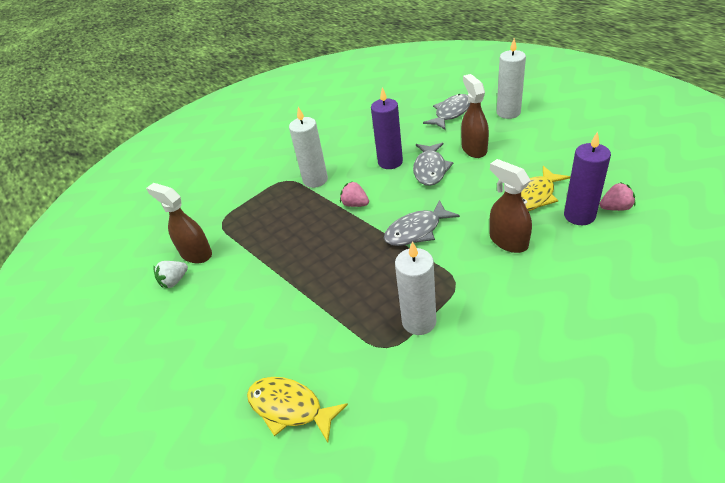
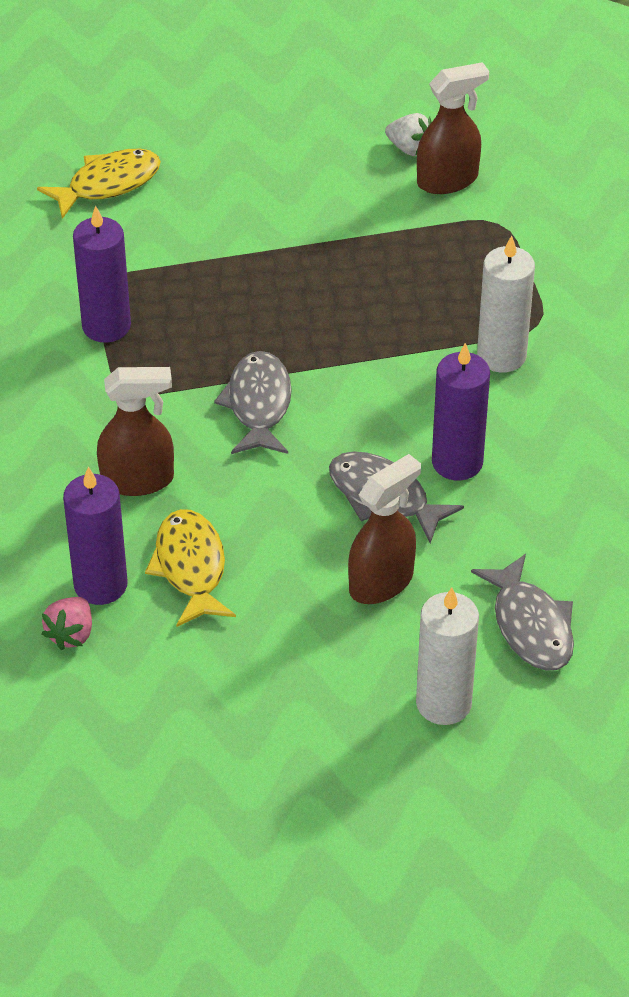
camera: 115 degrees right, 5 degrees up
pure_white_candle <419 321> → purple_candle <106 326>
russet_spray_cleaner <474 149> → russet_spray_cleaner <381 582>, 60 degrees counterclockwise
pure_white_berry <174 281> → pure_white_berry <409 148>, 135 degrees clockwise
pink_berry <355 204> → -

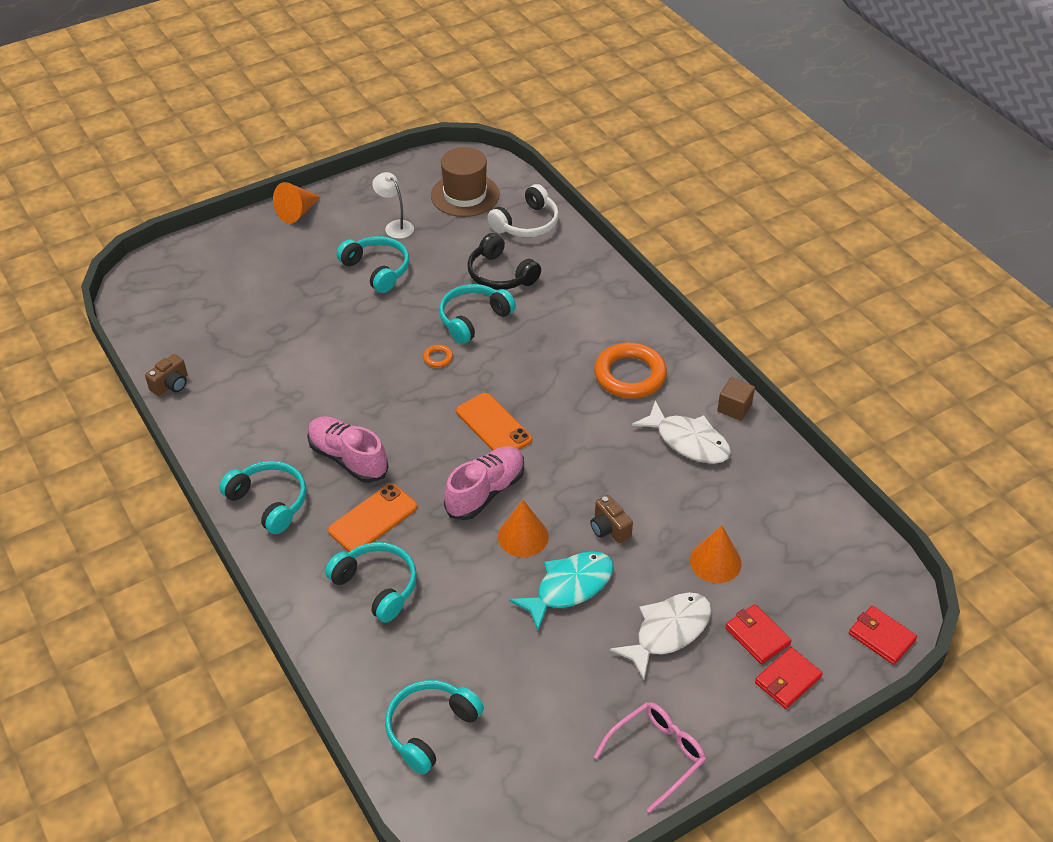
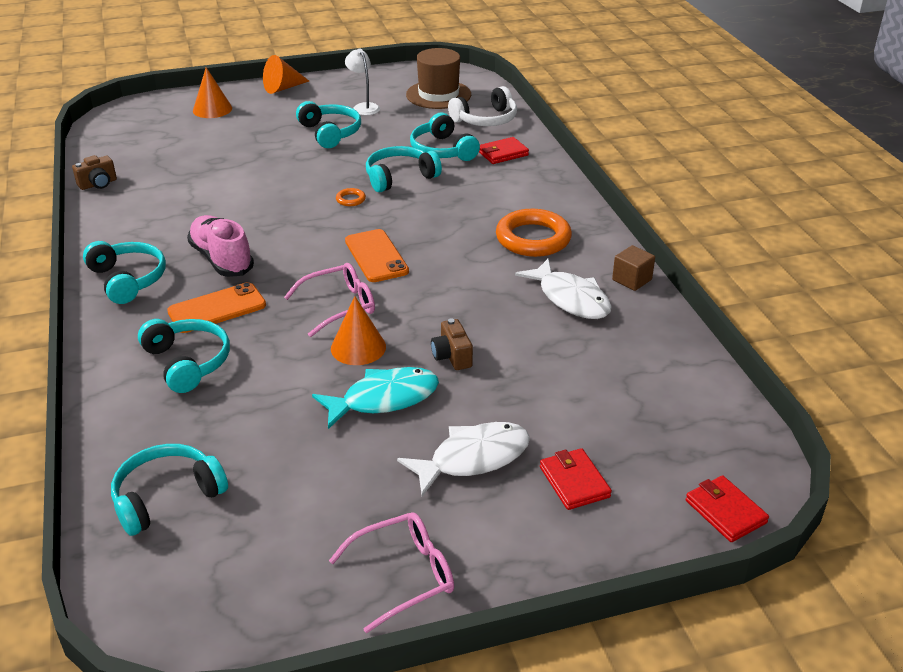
camera: 15 degrees right, 10 degrees down
orange-coloured_solid_cone <715 561> → orange-coloured_solid_cone <212 109>, relocated
pink_sneaker <485 492> → pink_spectacles <340 306>
black_headset <500 274> → turquoise_headset <442 150>
red_wallet <787 680> → red_wallet <503 153>, relocated

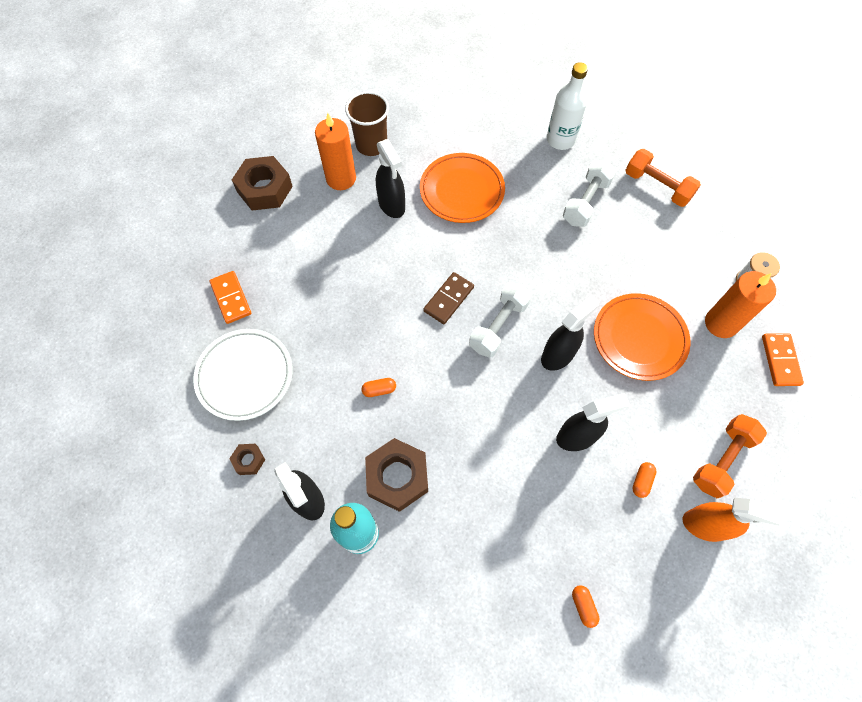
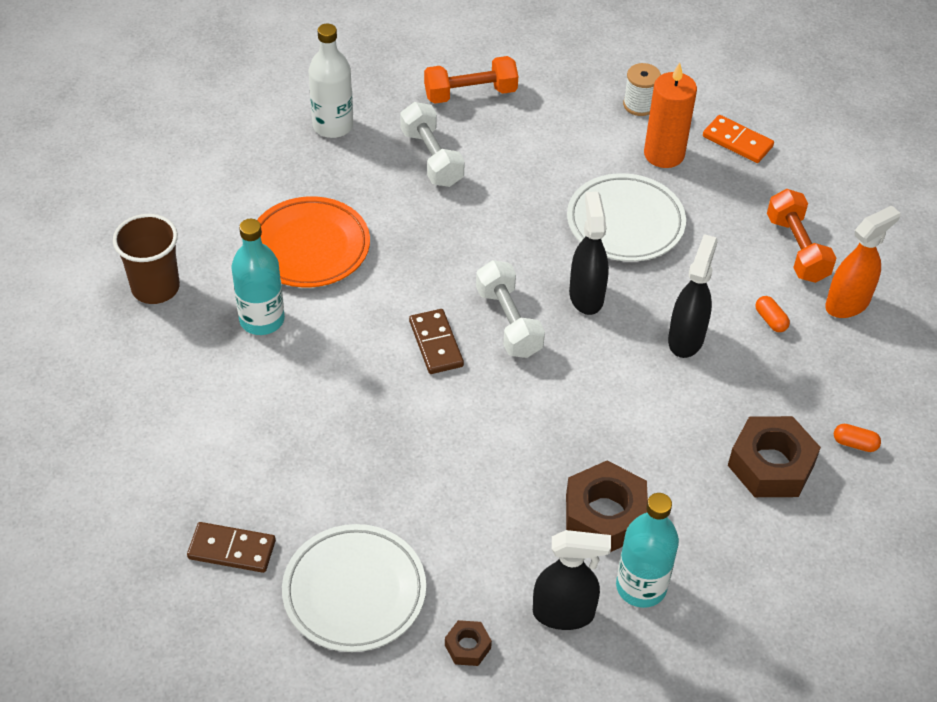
camera: 55 degrees left, 15 degrees down
orange-coloured_domino <231 298> → russet_domino <232 549>
black_spray_cleaner <392 205> → turquoise_drink_bottle <262 320>
orange-coloured_dinner_plate <639 339> → pure_white_dinner_plate <625 223>
russet_hex_nut <265 189> → russet_hex_nut <771 465>, relocated
orange-coloured_candle <341 178> → -
orange-coloured_pill_shape <379 390> → -

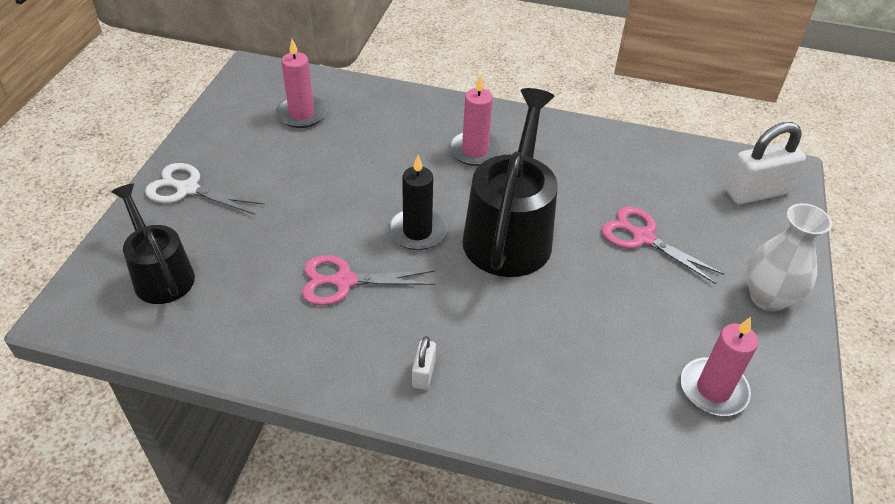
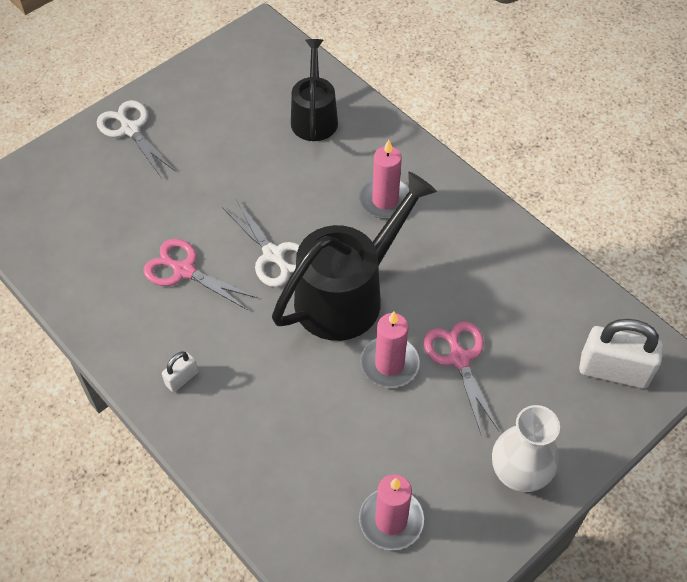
camera: 35 degrees right, 10 degrees up
black_candle <417 231> → pure_white_pair_of_scissors <273 255>
black_watering_can <160 274> → black_watering_can <314 116>, relocated
pink_candle <301 114> → pink_candle <389 364>, relocated

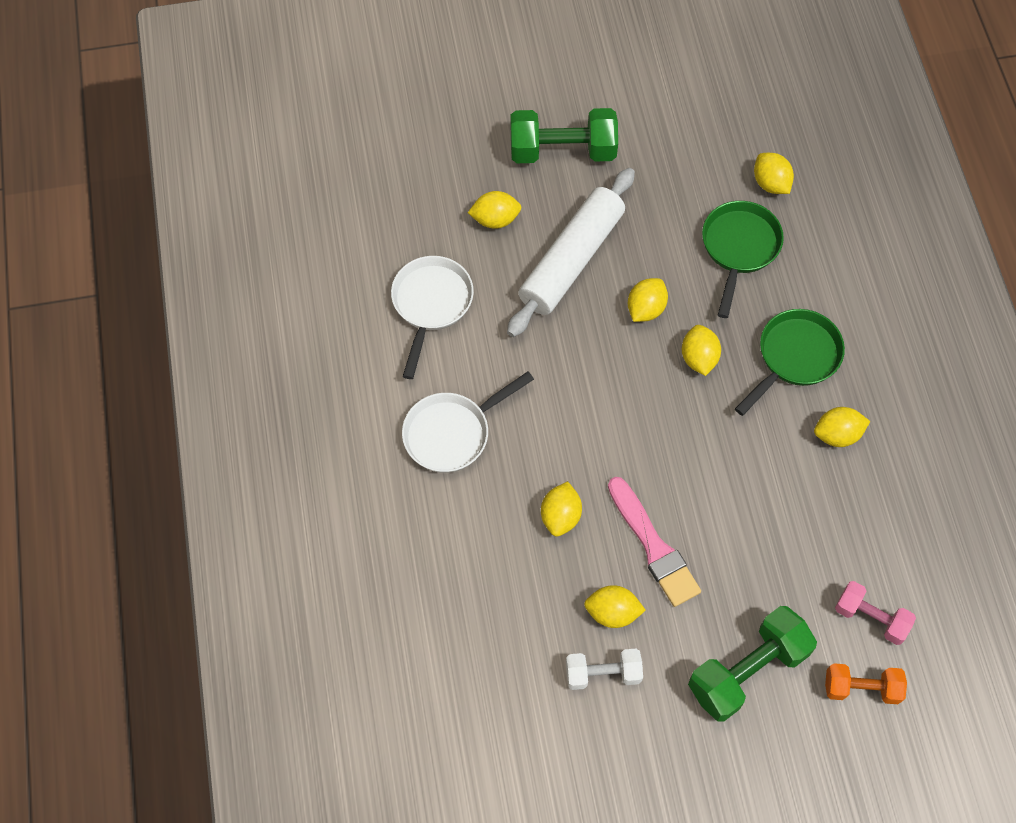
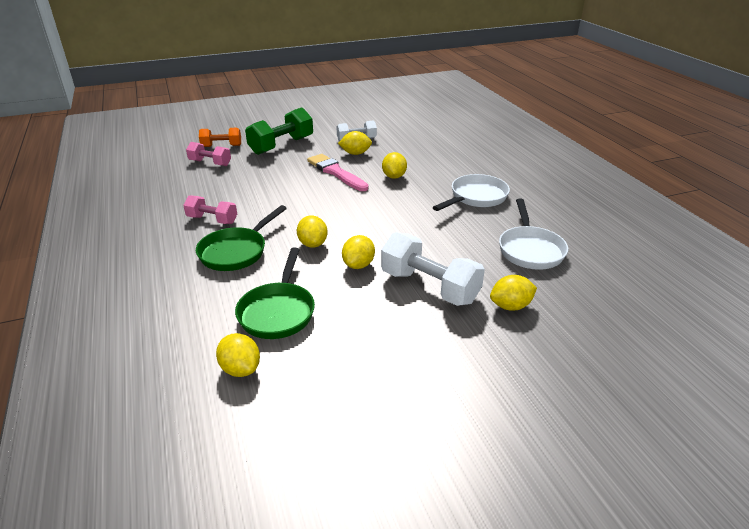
camera: 170 degrees right, 30 degrees down
yellow_toy_lemon <837 435> → pink_hand_weight <212 220>
pure_white_rolling_pin <572 260> → pure_white_hand_weight <429 287>
green_hand_weight <562 151> → -

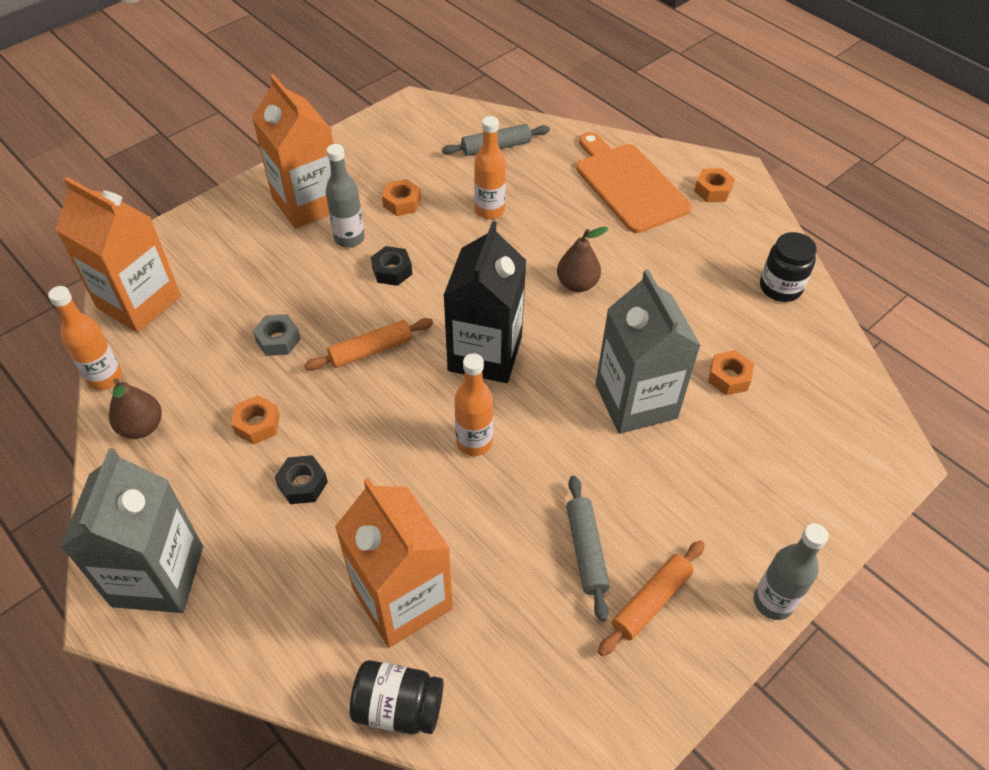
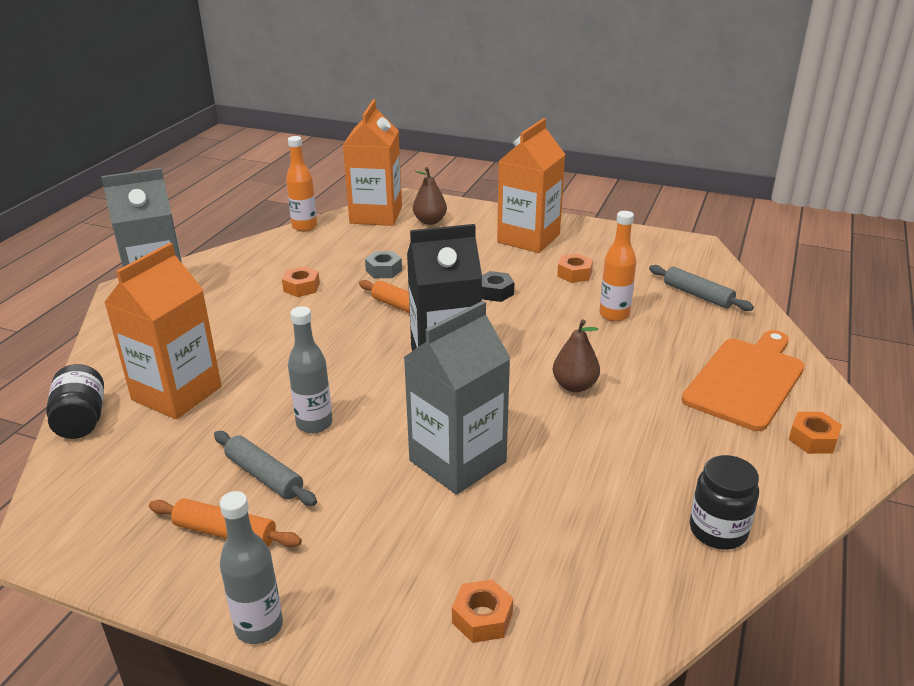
camera: 65 degrees right, 20 degrees down
gray_rolling_pin <586 550> → gray_rolling_pin <264 476>, 75 degrees clockwise
gray_drink_bottle <349 238> → gray_drink_bottle <314 424>, relocated
russet_pear <142 427> → russet_pear <430 221>, relocated
orange-coloured_hex_nut <728 377> → orange-coloured_hex_nut <482 618>, relocated
black_hex_nut <303 484> → -
orange-coloured_drink_bottle <474 442> → -

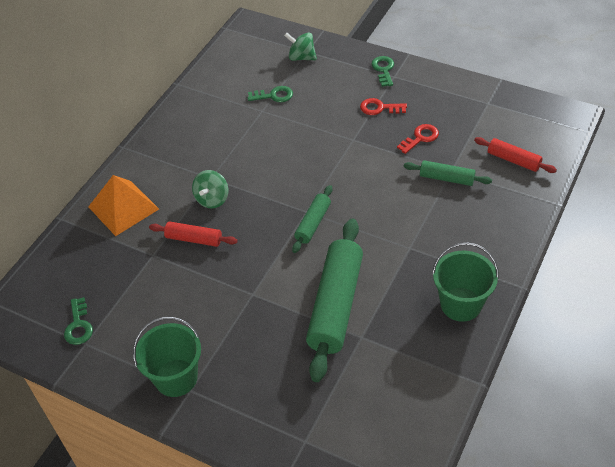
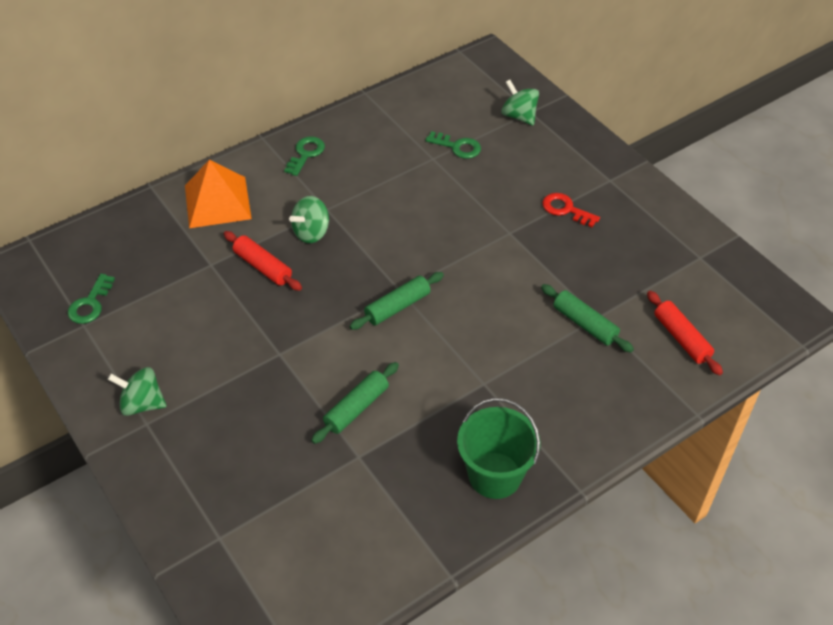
camera: 25 degrees right, 0 degrees up
green_pail <176 378> → green_toy_top <142 404>
green_key <383 70> → green_key <306 154>, relocated
green_rolling_pin <335 305> → green_rolling_pin <356 408>, x0.51
red_key <420 138> → -

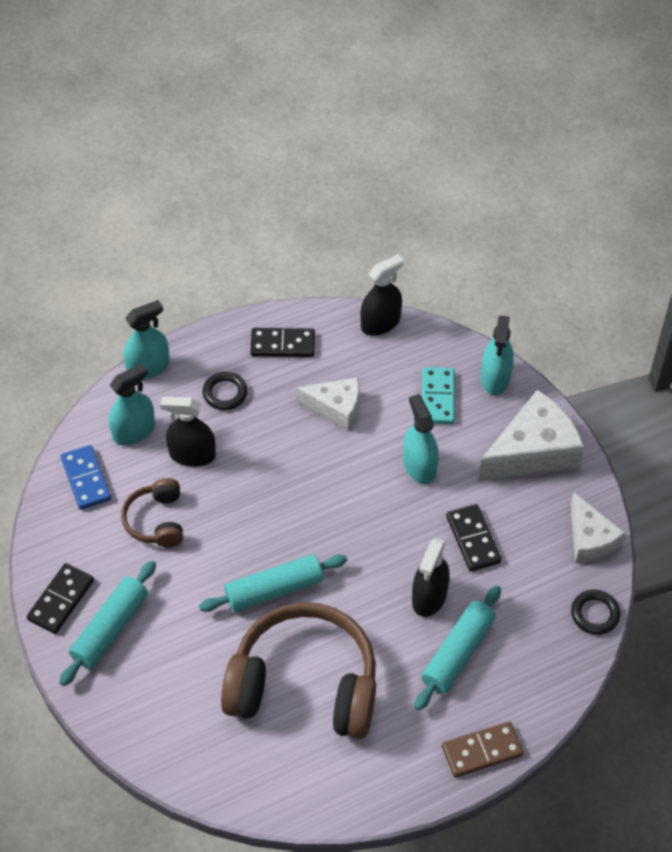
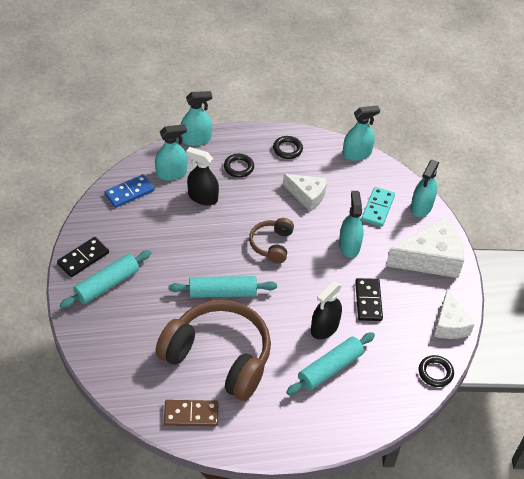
camera: 15 degrees right, 5 degrees down
cobalt_domino <86 479> → cobalt_domino <129 192>, 60 degrees clockwise
russet_domino <482 751> → russet_domino <191 414>, relocated
russet_headset <156 520> → russet_headset <272 244>, relocated
black_domino <282 344> → black_ring <287 149>
black_spray_cleaner <380 323> → turquoise_spray_cleaner <356 154>

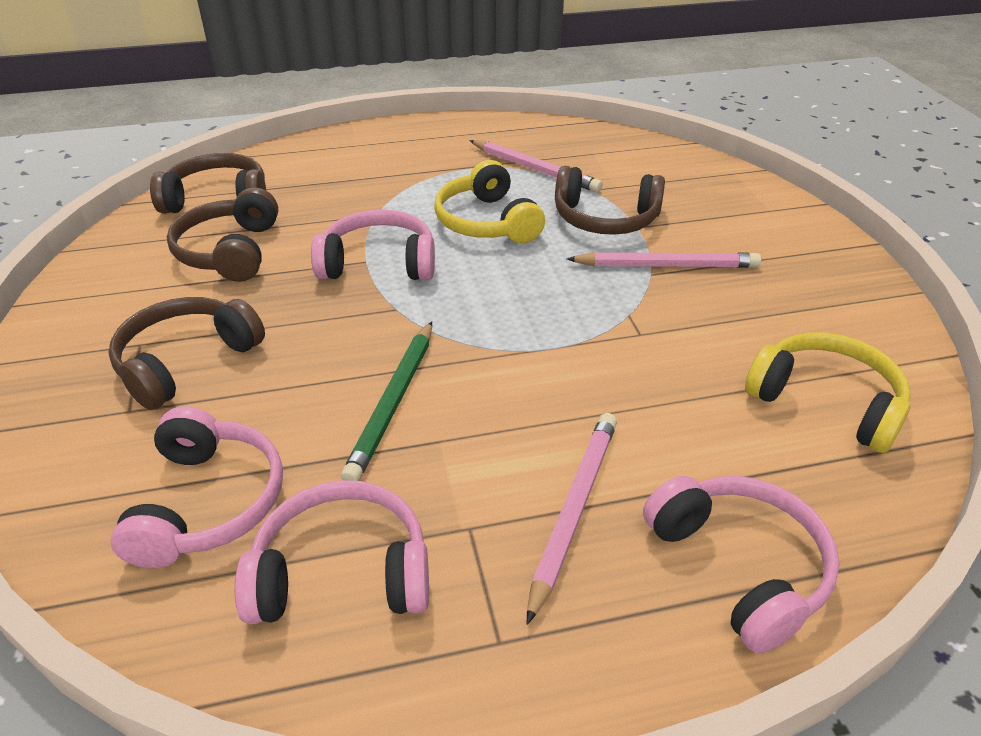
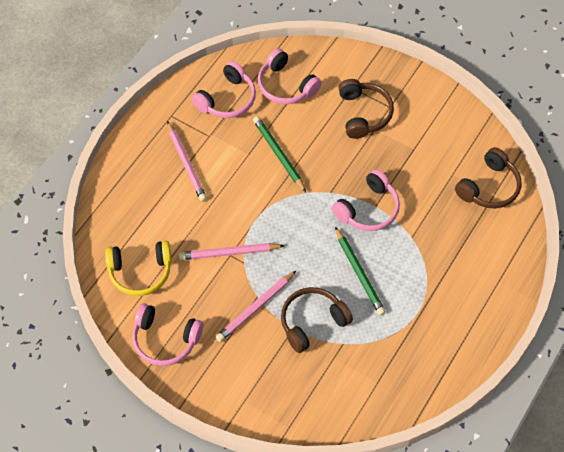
camera: 135 degrees right, 20 degrees up
pink_headset <739 567> → pink_headset <165 339>, relocated
pink_pencil <535 169> → pink_pencil <229 253>, relocated
yellow_headset <487 222> → green_pencil <359 273>
russet_headset <230 251> → -

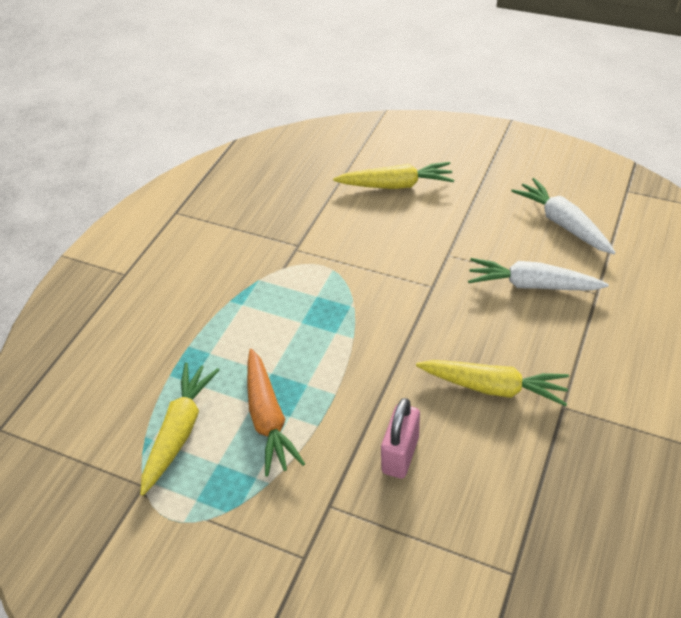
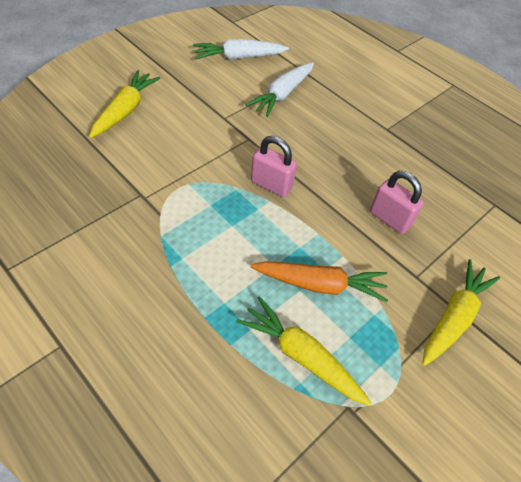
camera: 75 degrees left, 5 degrees up
- → pink_padlock <271 185>
yellow_carrot <493 387> → yellow_carrot <453 317>, relocated

